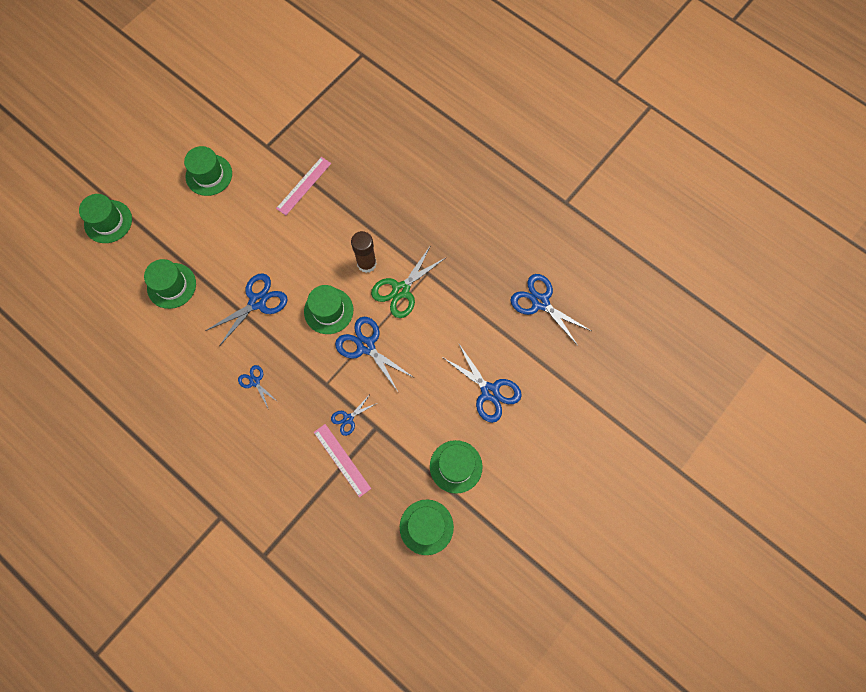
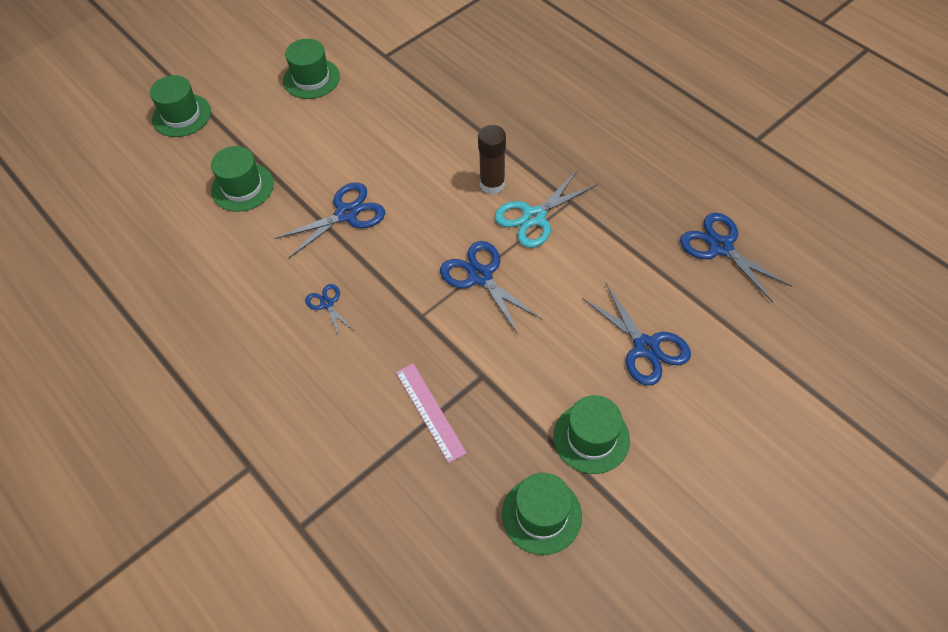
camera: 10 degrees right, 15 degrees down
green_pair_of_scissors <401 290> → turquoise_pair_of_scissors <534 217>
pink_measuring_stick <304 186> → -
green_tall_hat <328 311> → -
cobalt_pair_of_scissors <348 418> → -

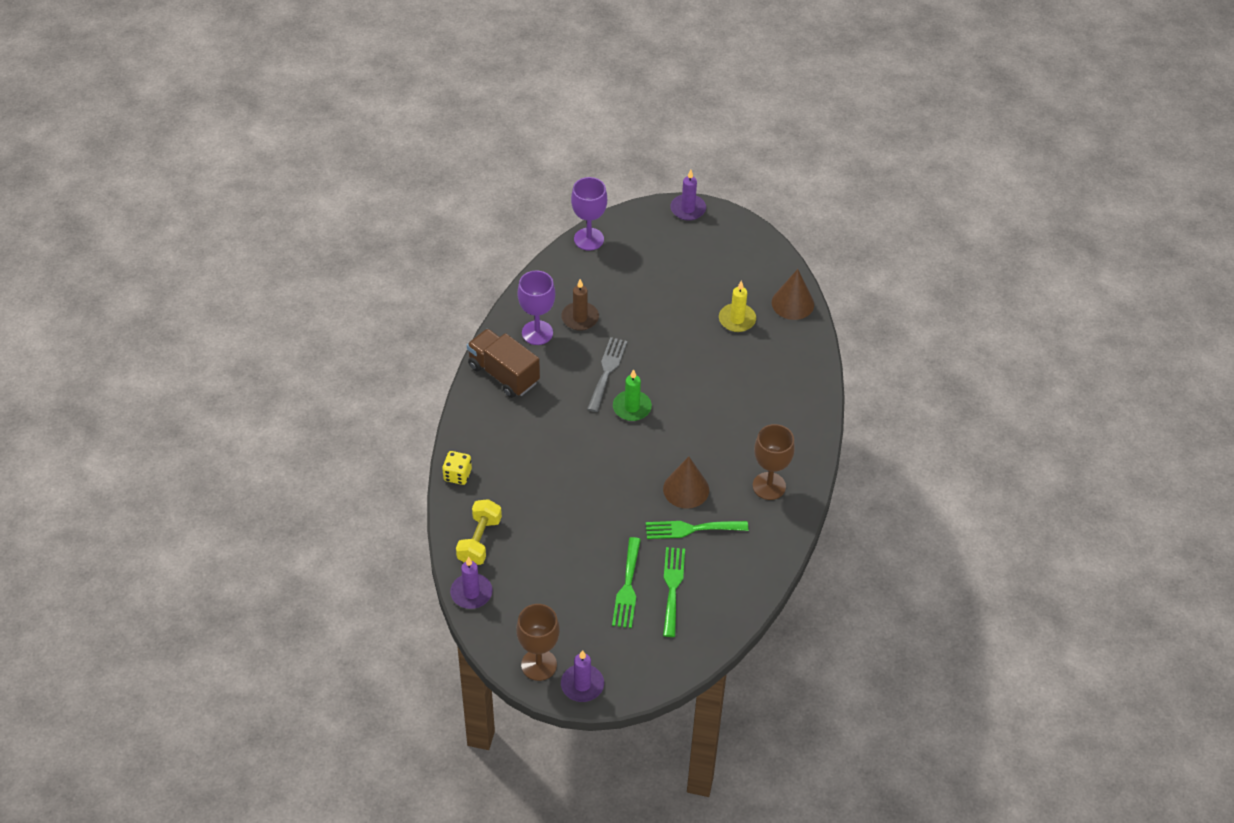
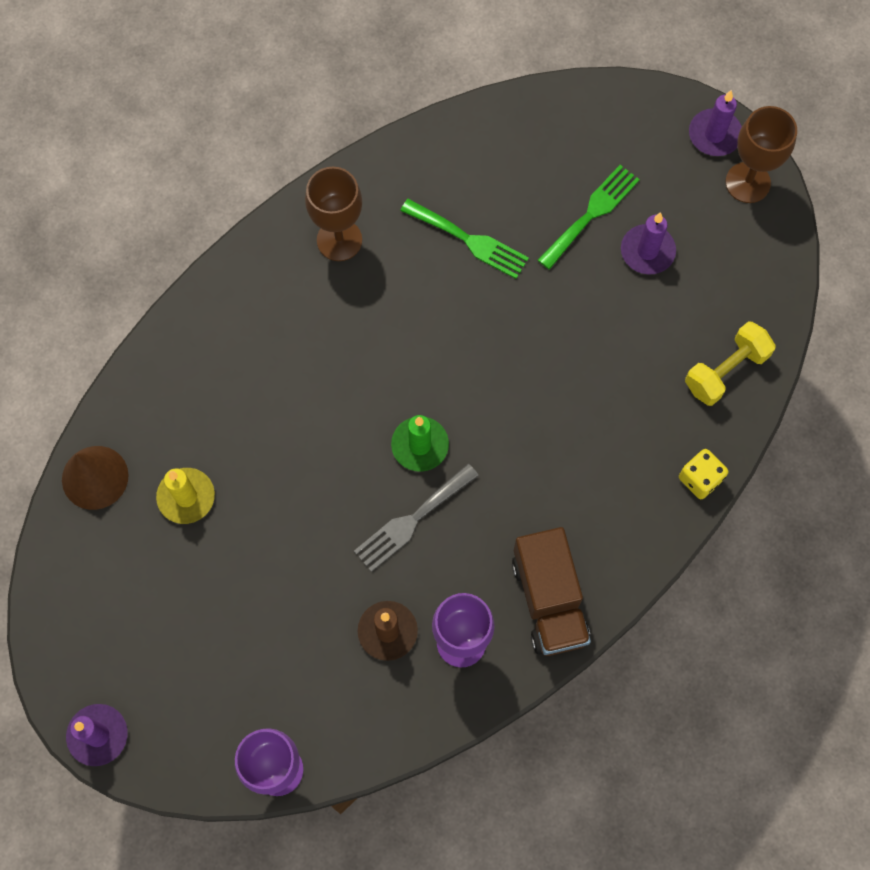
camera: 145 degrees left, 20 degrees up
purple_candle <471 593> → purple_candle <647 251>, relocated
russet_solid_cone <686 489> → -
green_table_fork <672 587> → -

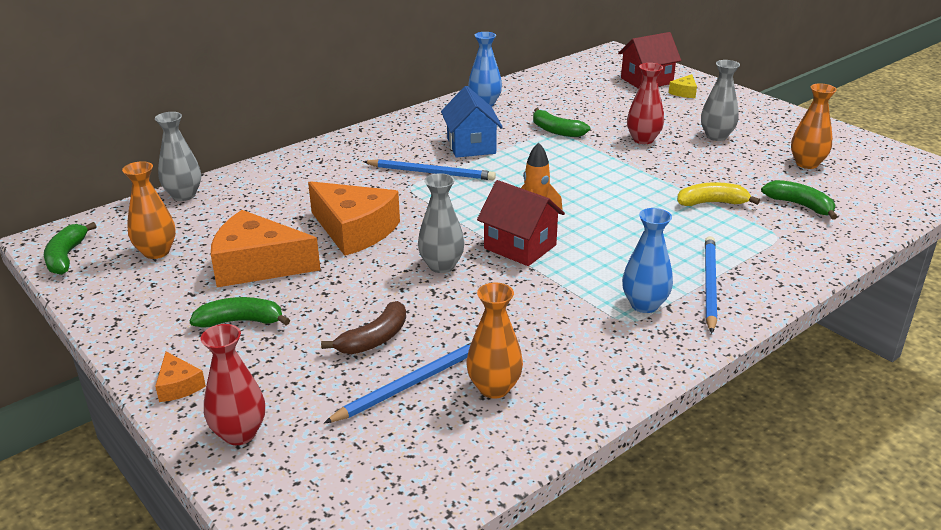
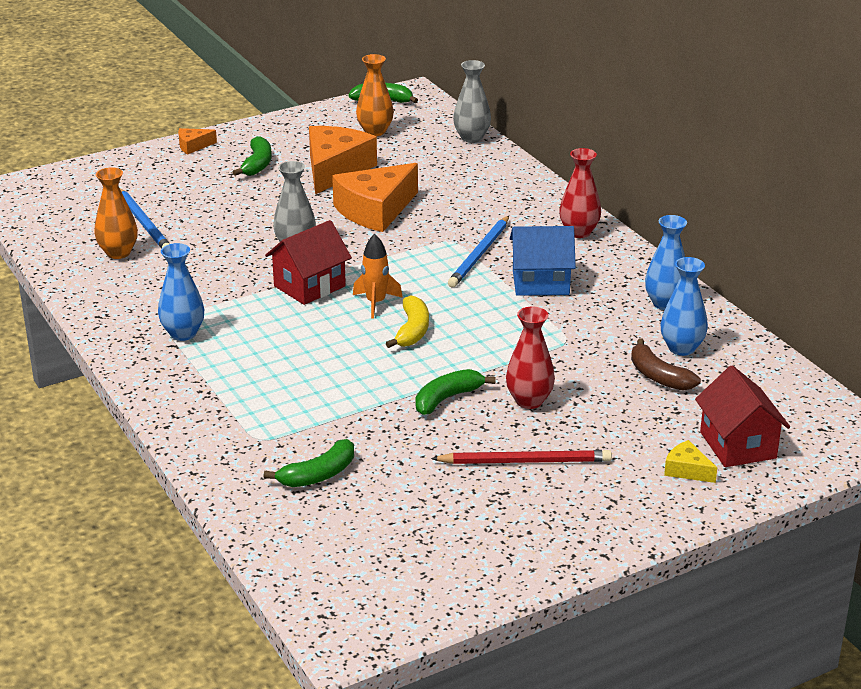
camera: 100 degrees right, 0 degrees up
yellow_toy_banana <712 203> → yellow_toy_banana <412 330>, relocated
green_toy_banana <556 131> → green_toy_banana <447 399>, relocated
gray_tall_vase <716 136> → red_pencil <525 461>
red_tall_vase <239 433> → red_tall_vase <579 232>, relocated
russet_toy_banana <374 339> → russet_toy_banana <658 376>, relocated
- → cobalt_tall_vase <681 348>
cobalt_pencil <709 285> → -
orange-coloured_tall_vase <807 164> → -

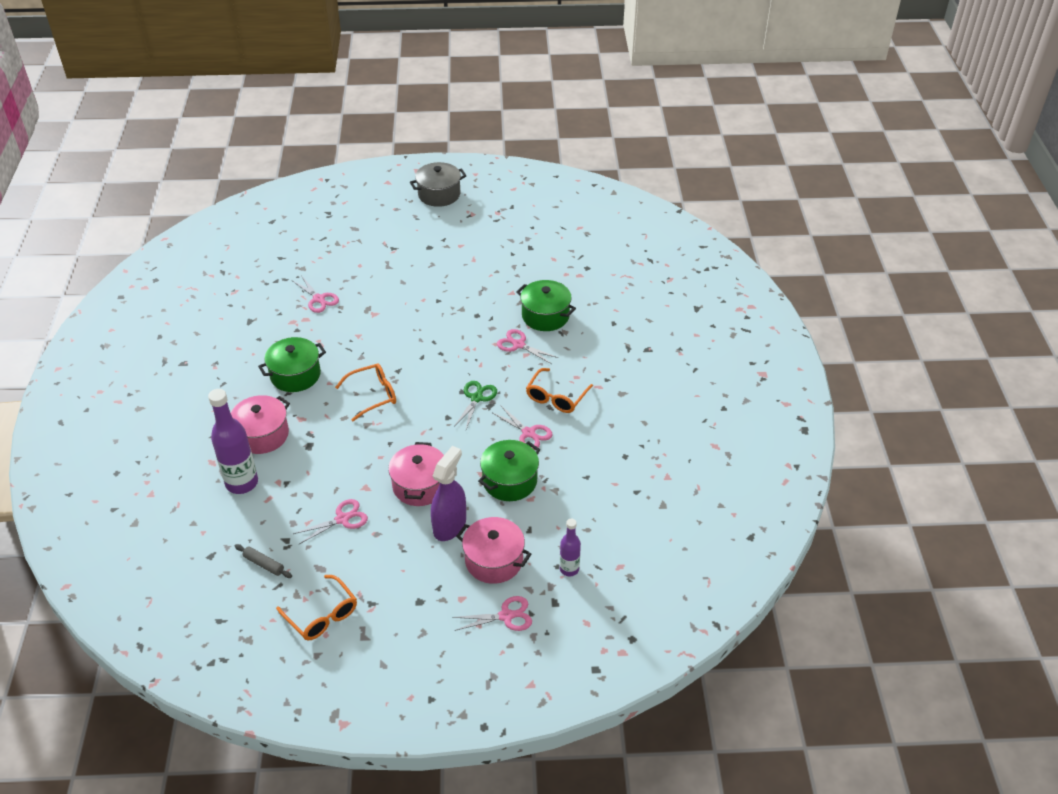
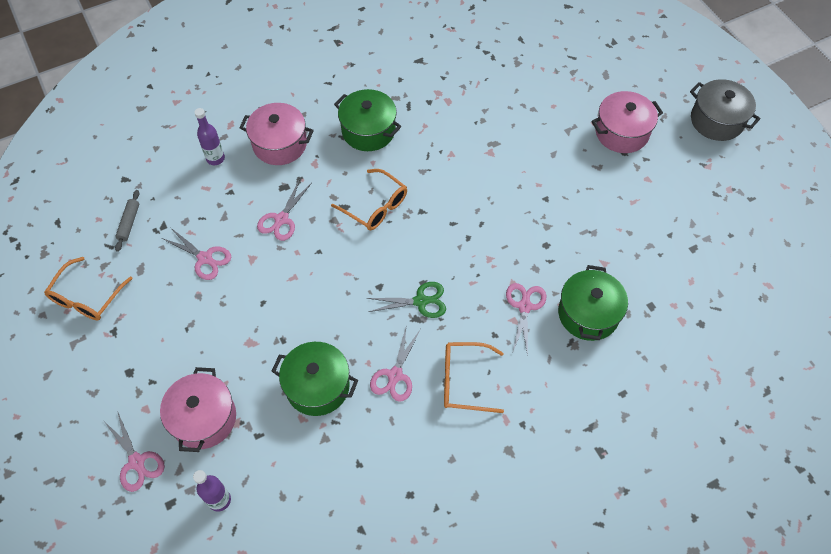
camera: 65 degrees right, 15 degrees up
purple_drink_bottle <242 483> → purple_drink_bottle <215 159>, x0.56
pink_pair_of_scissors <318 299> → pink_pair_of_scissors <281 219>, relocated
pink_pot <420 485> → pink_pot <621 132>, relocated
purple_spray_cleaner <450 526> → -

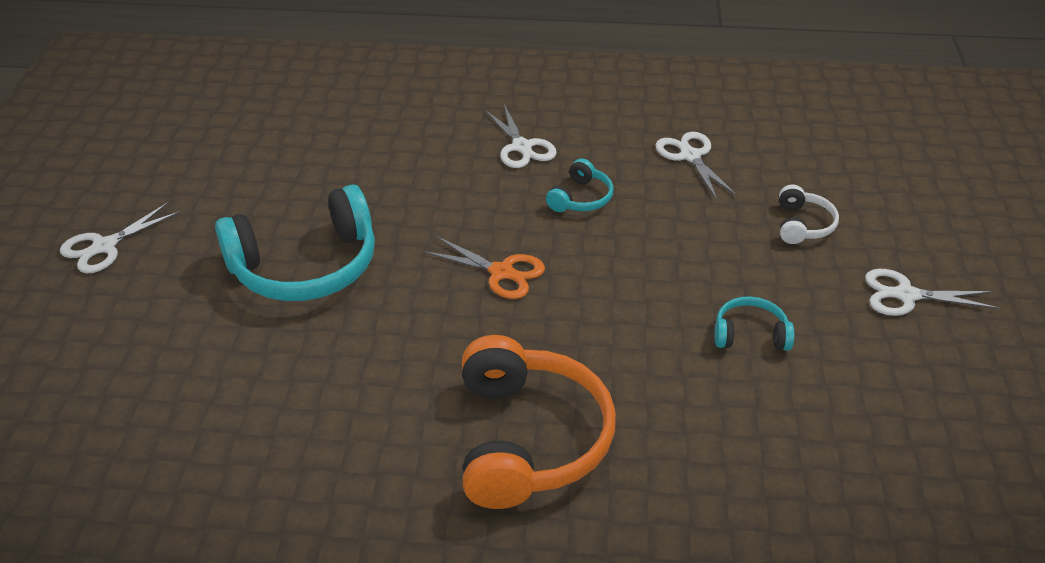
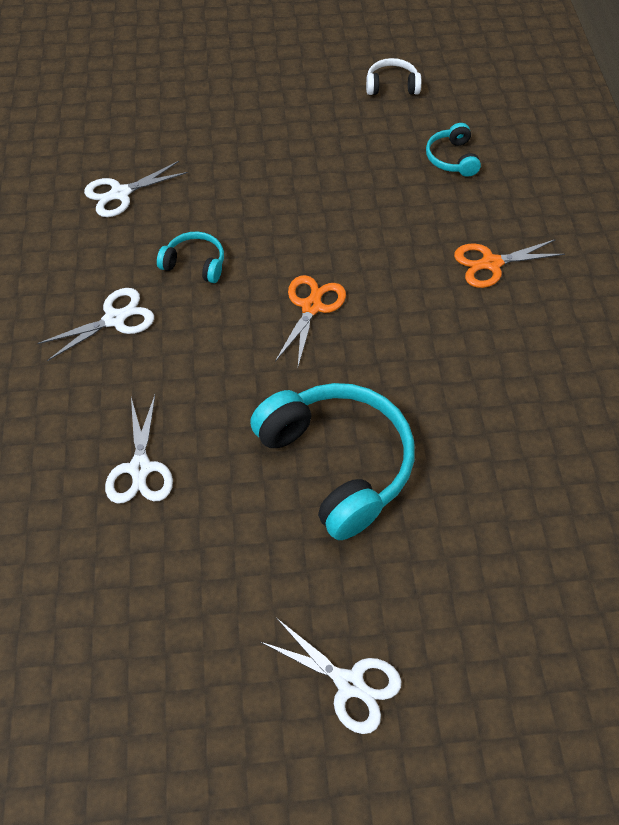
camera: 100 degrees left, 15 degrees up
pure_white_pair_of_scissors <906 295> → pure_white_pair_of_scissors <140 469>, relocated
pure_white_headset <803 225> → pure_white_headset <392 86>, relocated
turquoise_headset <750 334> → turquoise_headset <452 158>, relocated
orange-coloured_headset <529 439> → orange-coloured_pair_of_scissors <491 264>

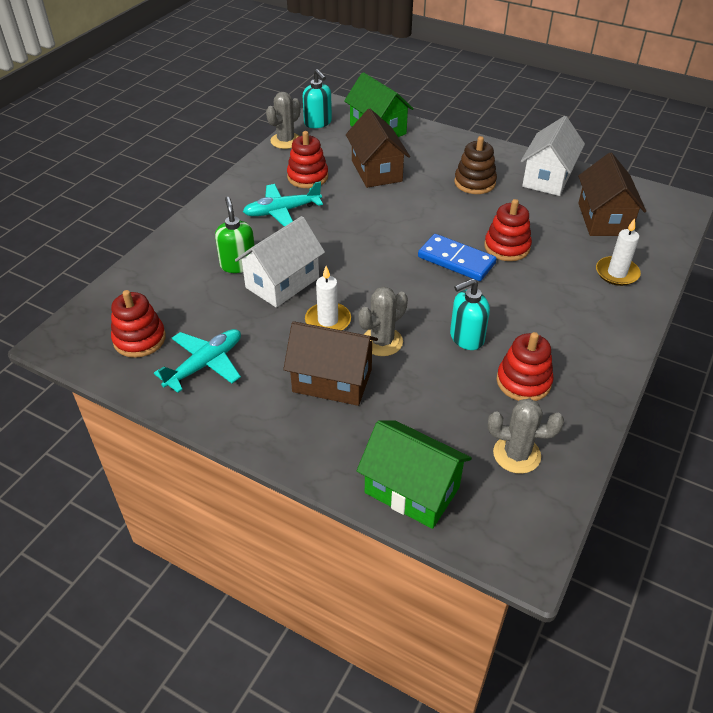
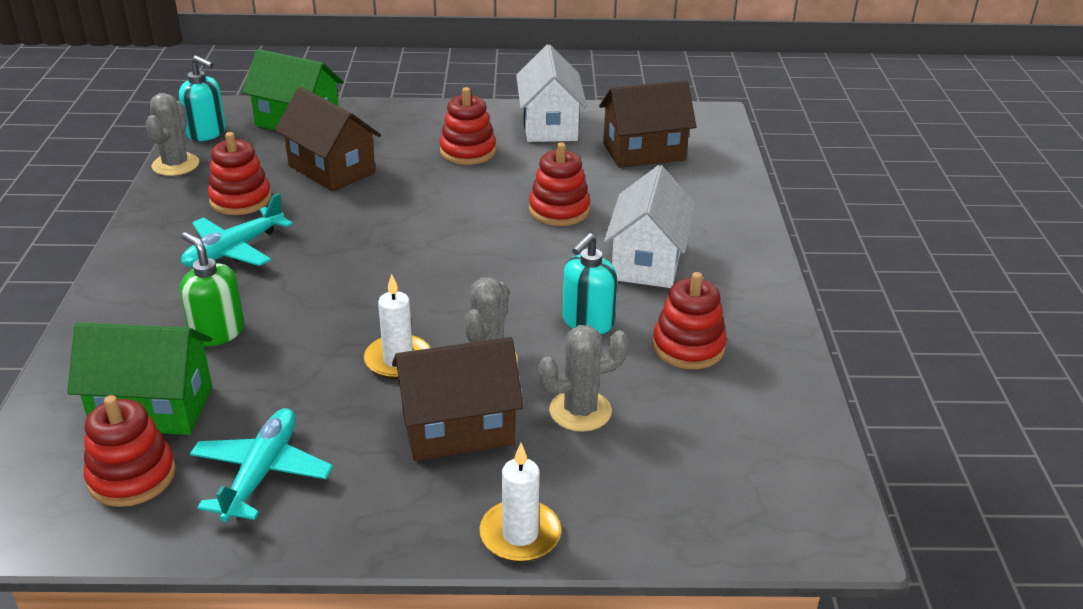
camera: 30 degrees left, 10 degrees down
green_cottage <412 490> → green_cottage <153 408>, relocated
russet_stacking_toy <474 182> → red_stacking_toy <467 151>
pure_white_candle <617 273> → pure_white_candle <520 534>, relocated
gray_cactus <516 454> → gray_cactus <580 411>, relocated
russet_cottage <603 219> → russet_cottage <644 152>, 75 degrees counterclockwise
pure_white_cottage <282 282> → pure_white_cottage <647 261>, relocated
cobalt_domino <456 260> → -

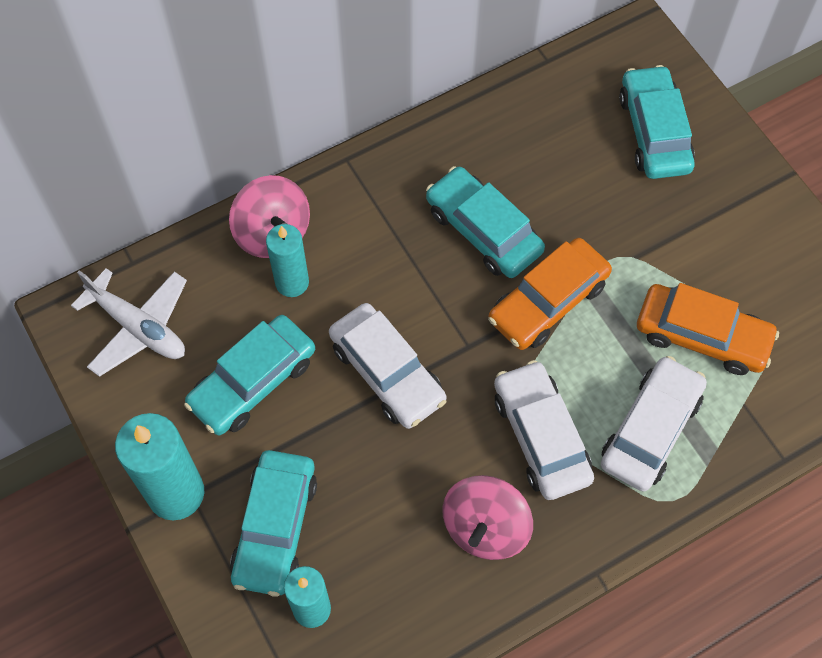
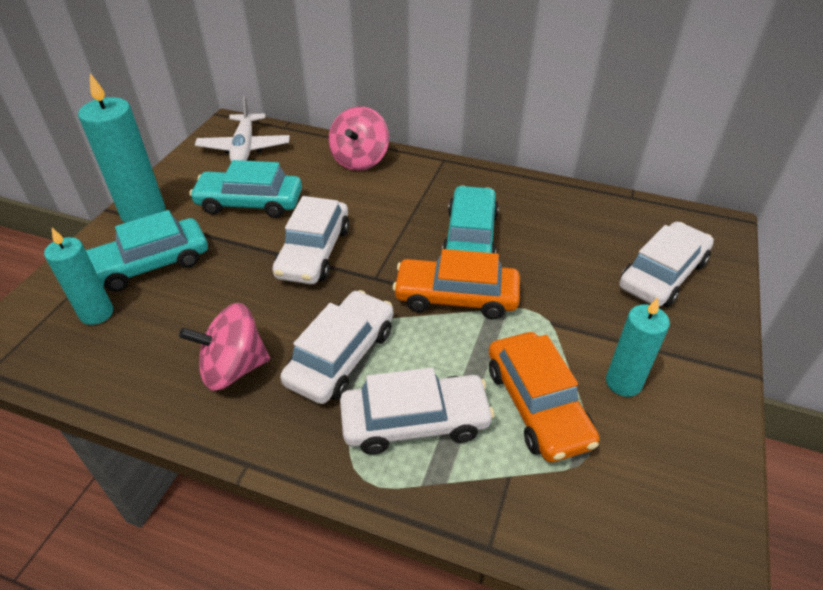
camera: 50 degrees right, 20 degrees down
turquoise_candle <292 282> → turquoise_candle <623 382>, relocated
turquoise_toy_car <654 132> → pure_white_toy_car <662 274>

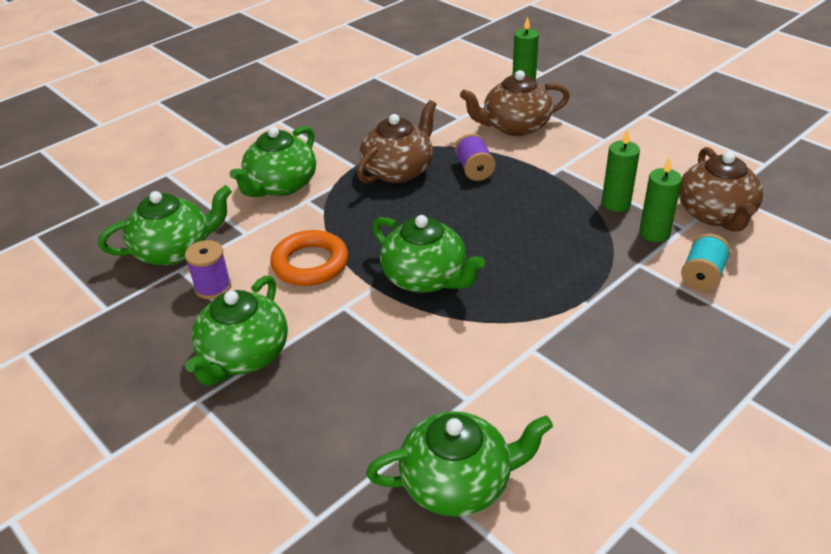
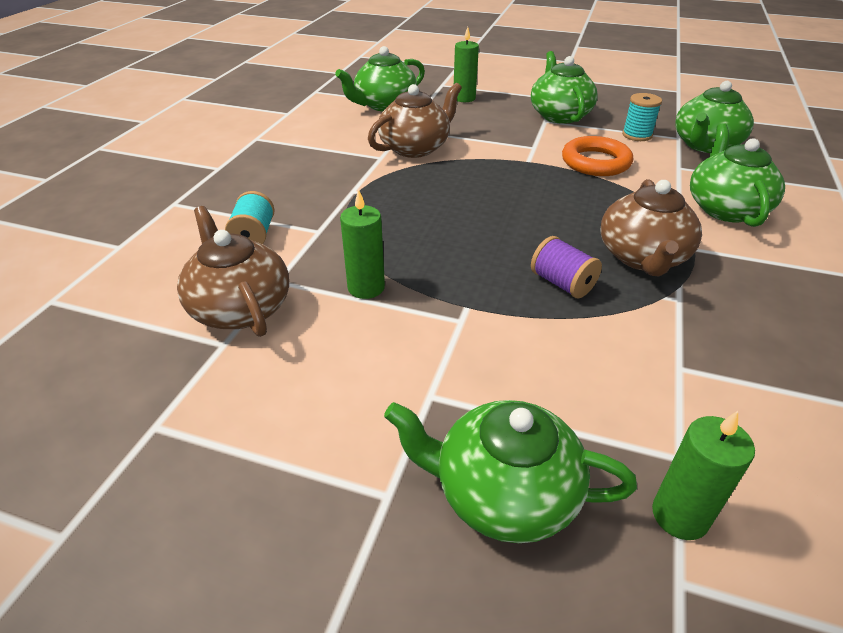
camera: 150 degrees right, 0 degrees up
russet_tea_pot <515 126> → russet_tea_pot <415 148>, relocated
green_tea_pot <425 278> → green_tea_pot <503 493>, relocated
green_candle <654 233> → green_candle <464 98>, relocated
purple_bobbin <213 287> → turquoise_bobbin <637 135>

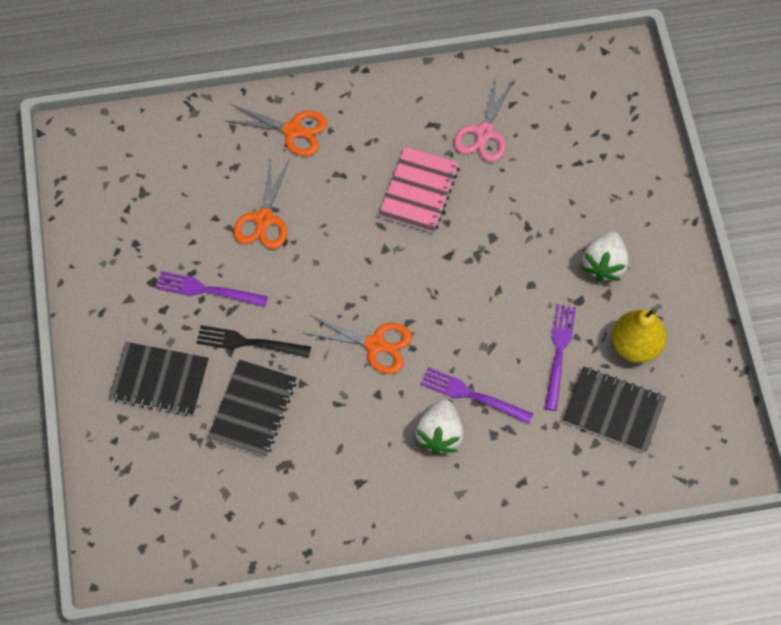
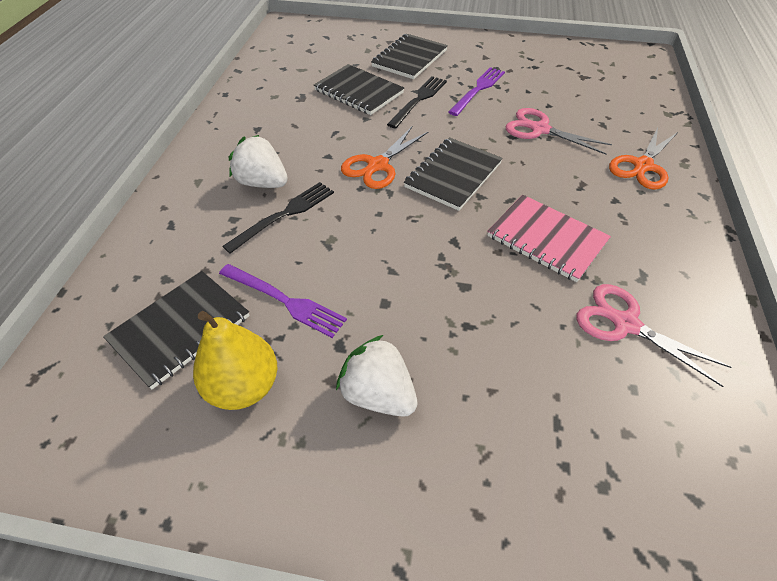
camera: 110 degrees right, 15 degrees down
purple_table_fork <472 395> → black_table_fork <284 215>
- → black_notepad <453 175>
orange-coloured_pair_of_scissors <264 219> → pink_pair_of_scissors <539 129>

